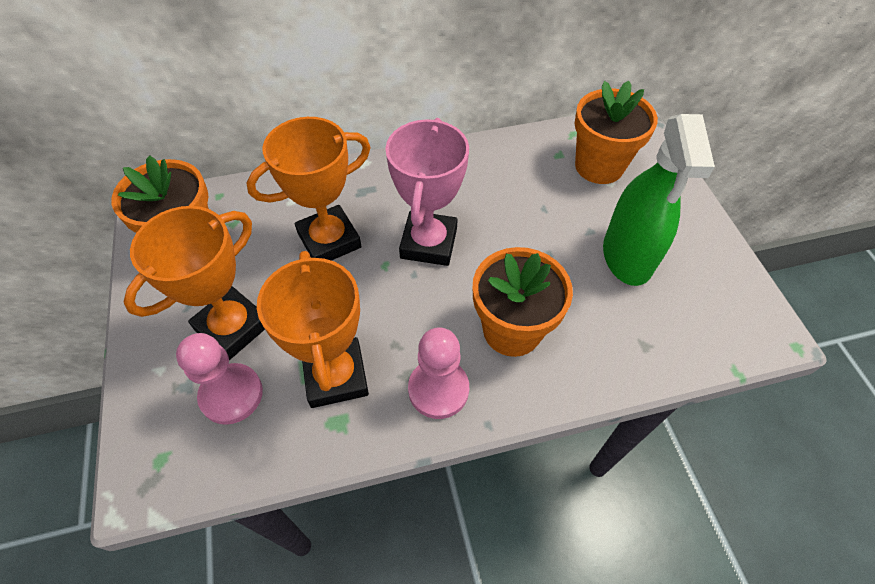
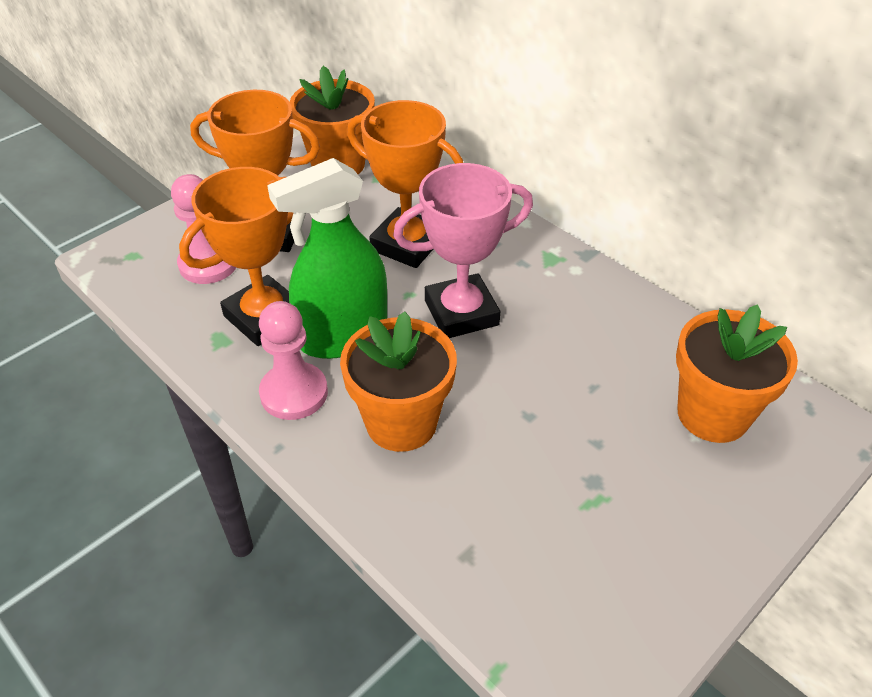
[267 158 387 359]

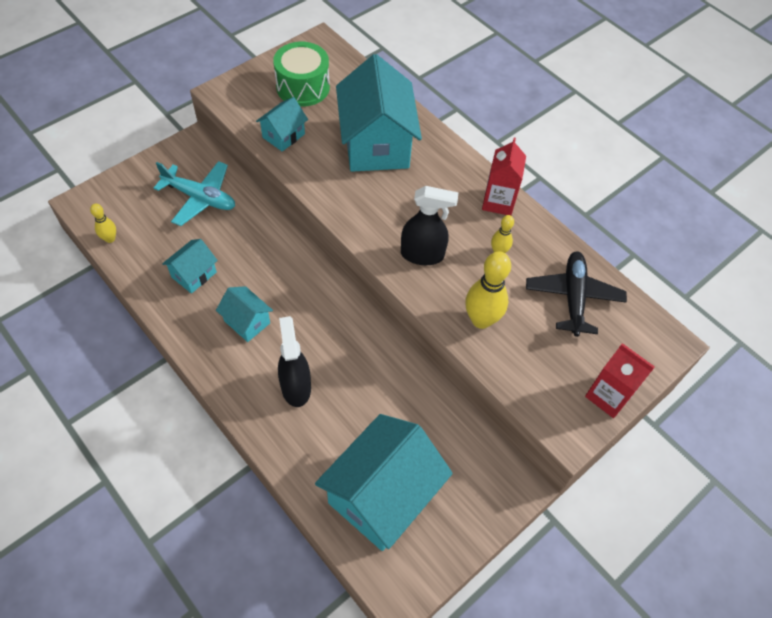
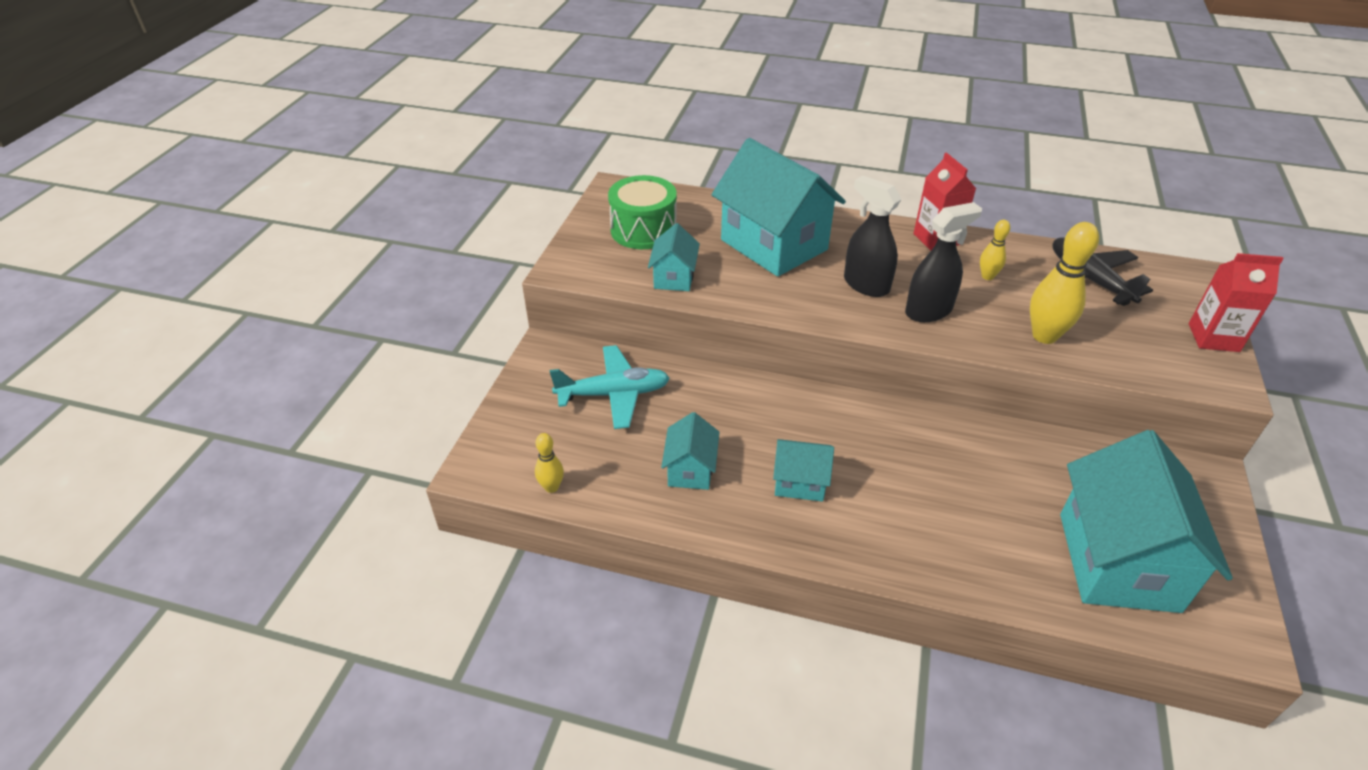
[844 175 902 297]

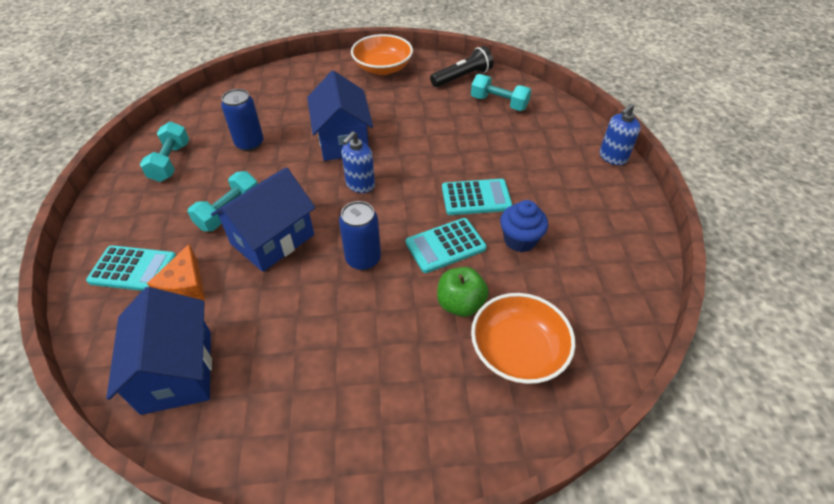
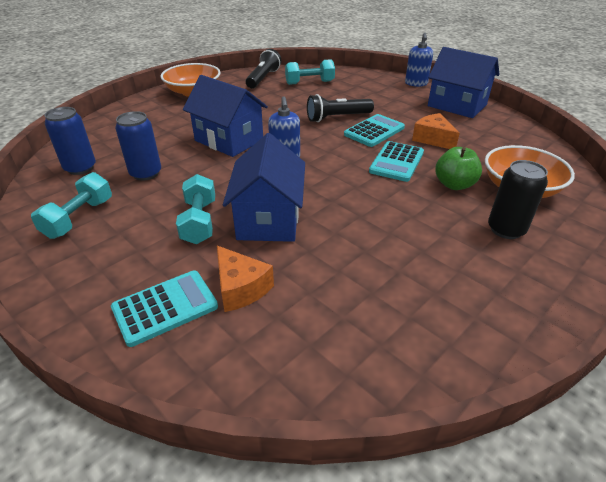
[31 172 112 239]
[412 113 460 149]
[45 107 96 175]
[428 47 499 118]
[307 94 374 122]
[488 160 548 239]

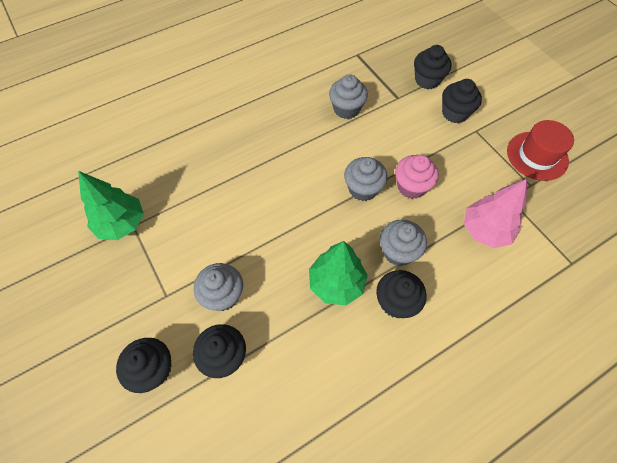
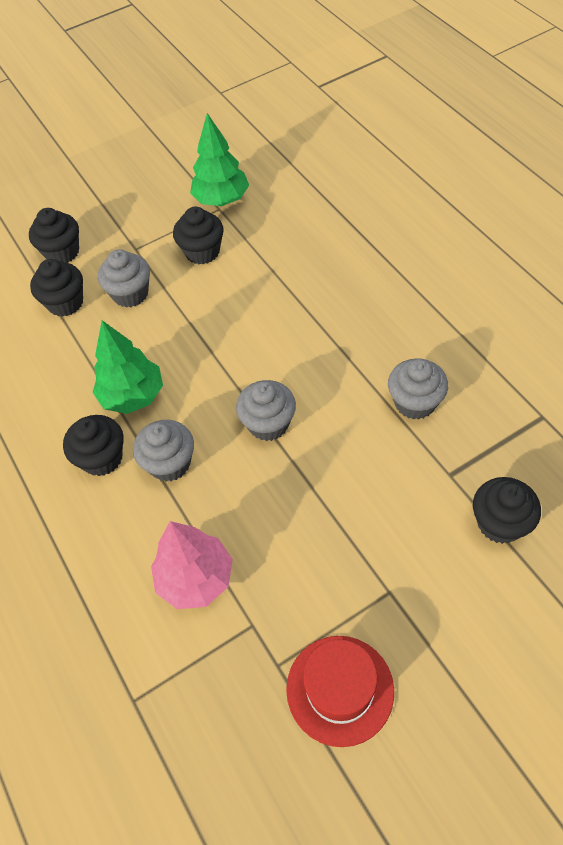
[173 207 224 265]
[395 155 439 199] (first image)

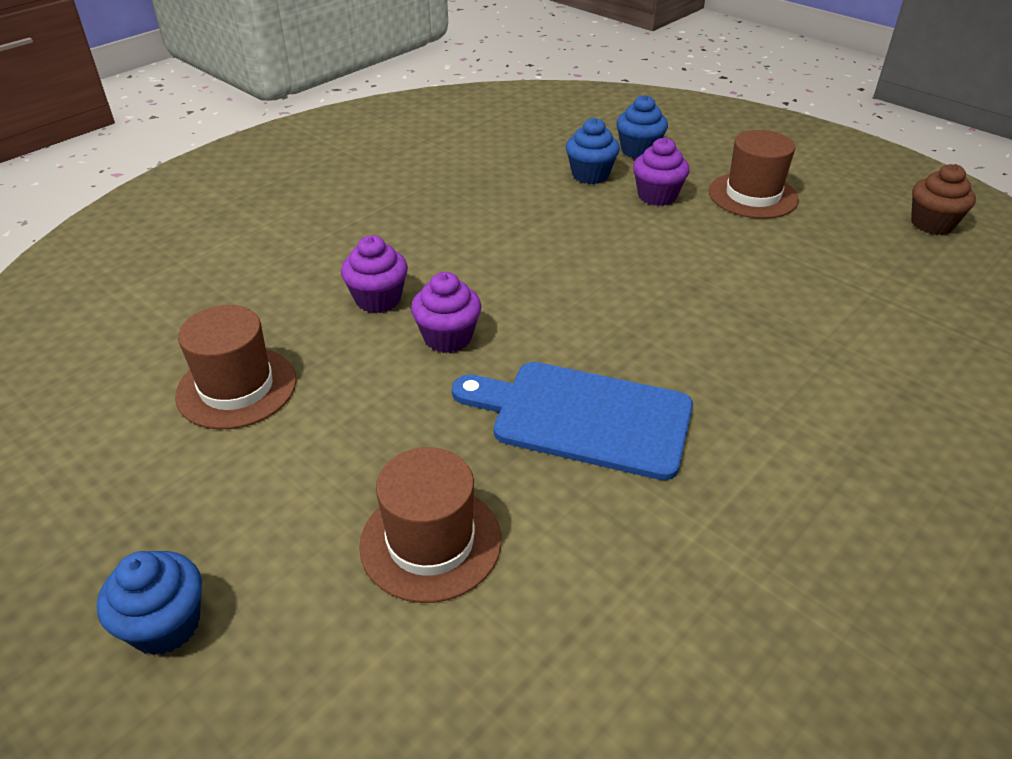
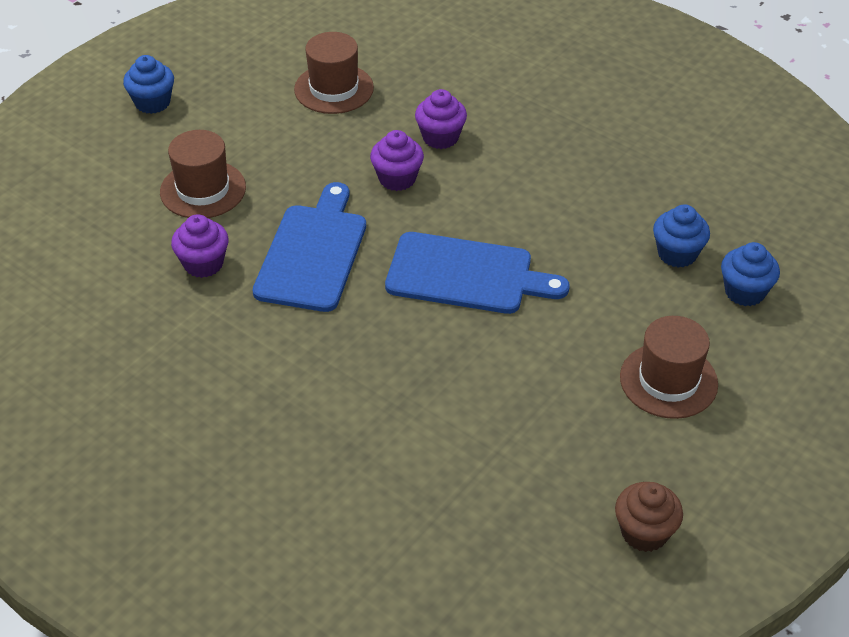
[171 214 229 278]
[385 232 570 314]

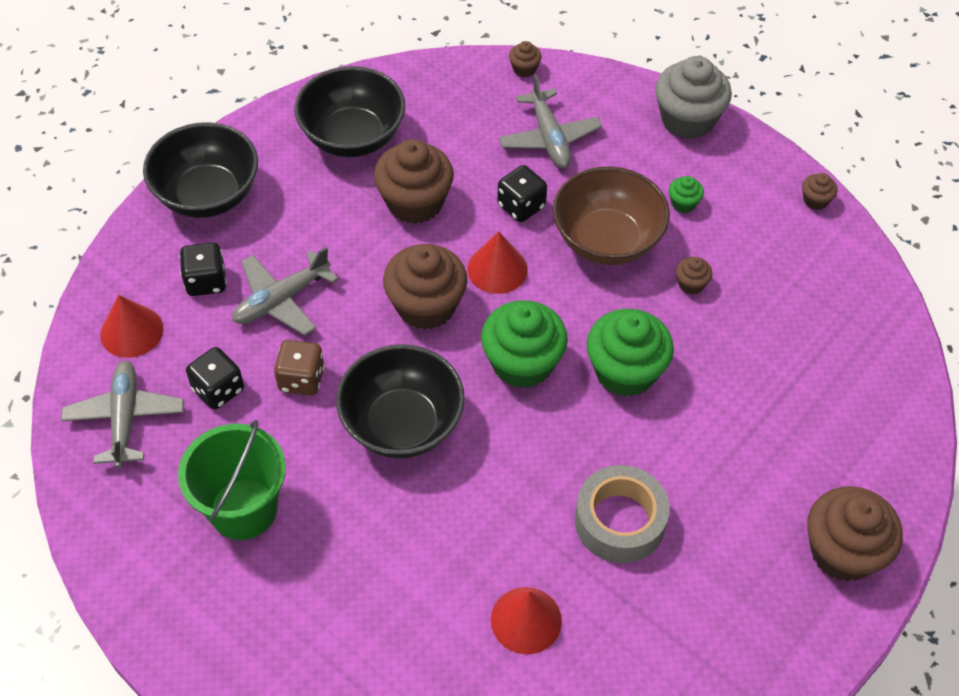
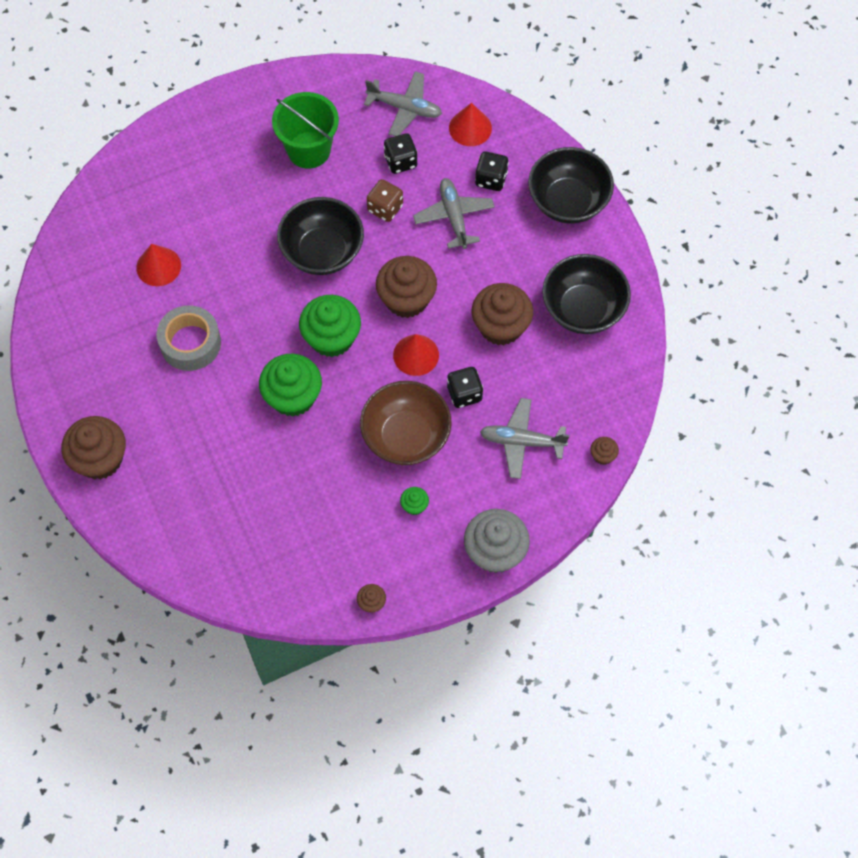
[676 257 713 294] (first image)

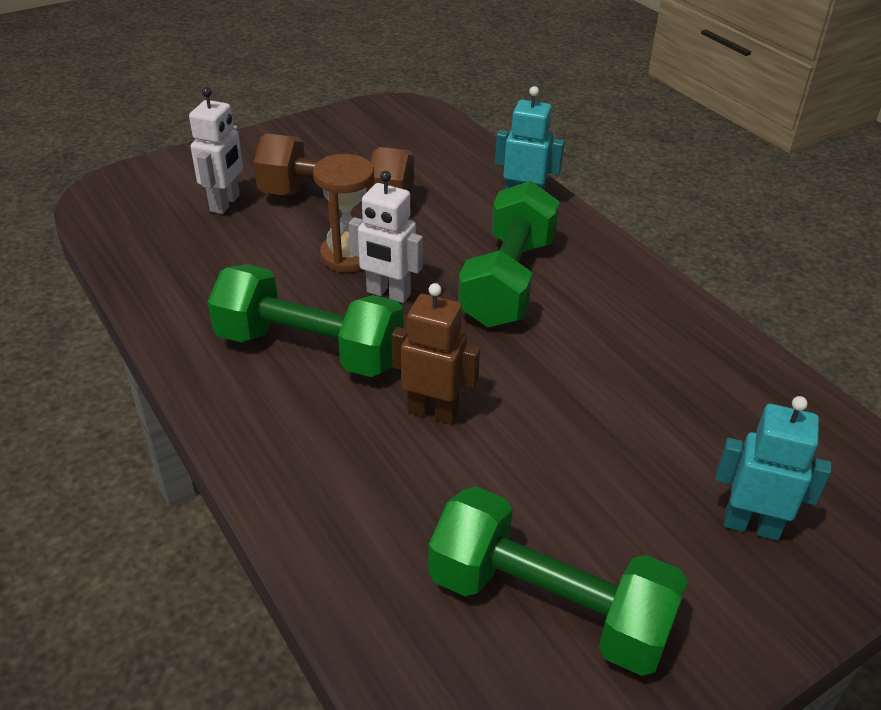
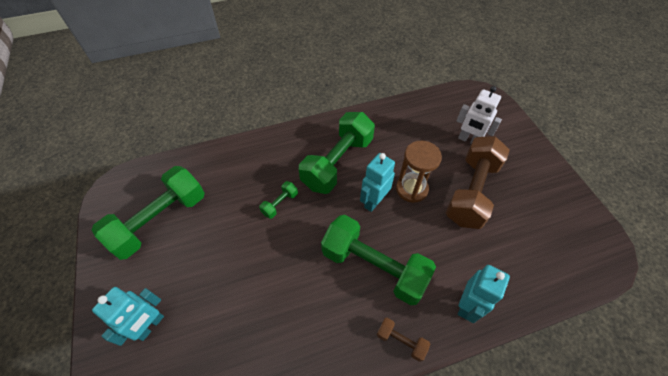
[360 153 395 212]
[259 181 298 219]
[377 318 430 362]

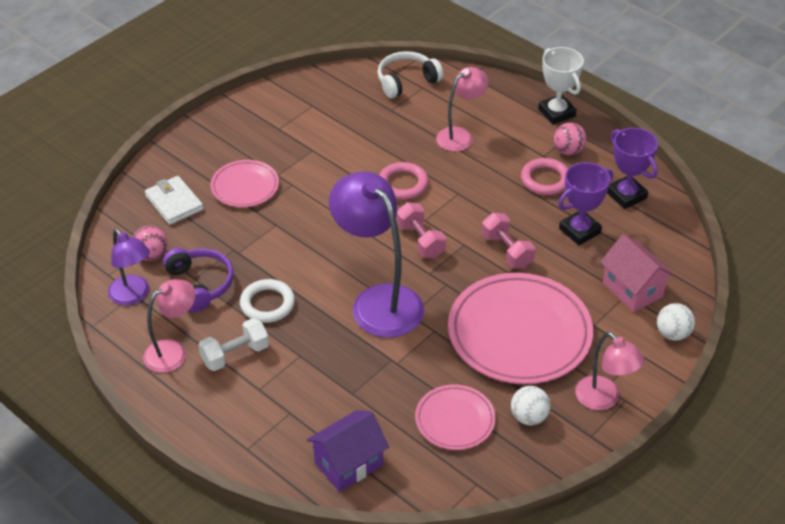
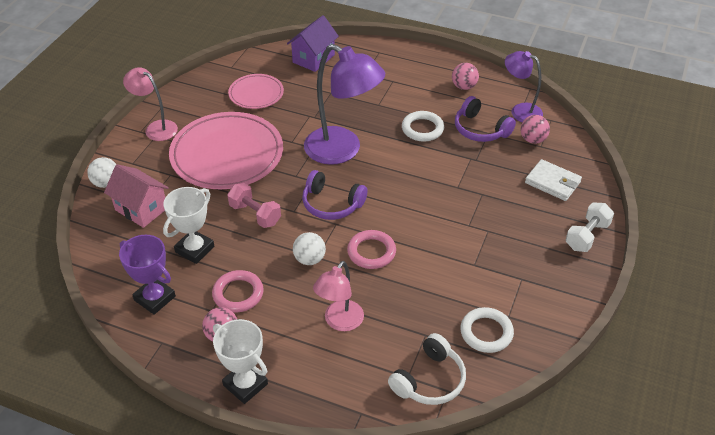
[210 160 279 207] (first image)
[163 187 214 264]
[302 170 367 220]
[452 63 479 90]
[566 202 614 252]
[293 232 326 265]
[460 307 514 353]

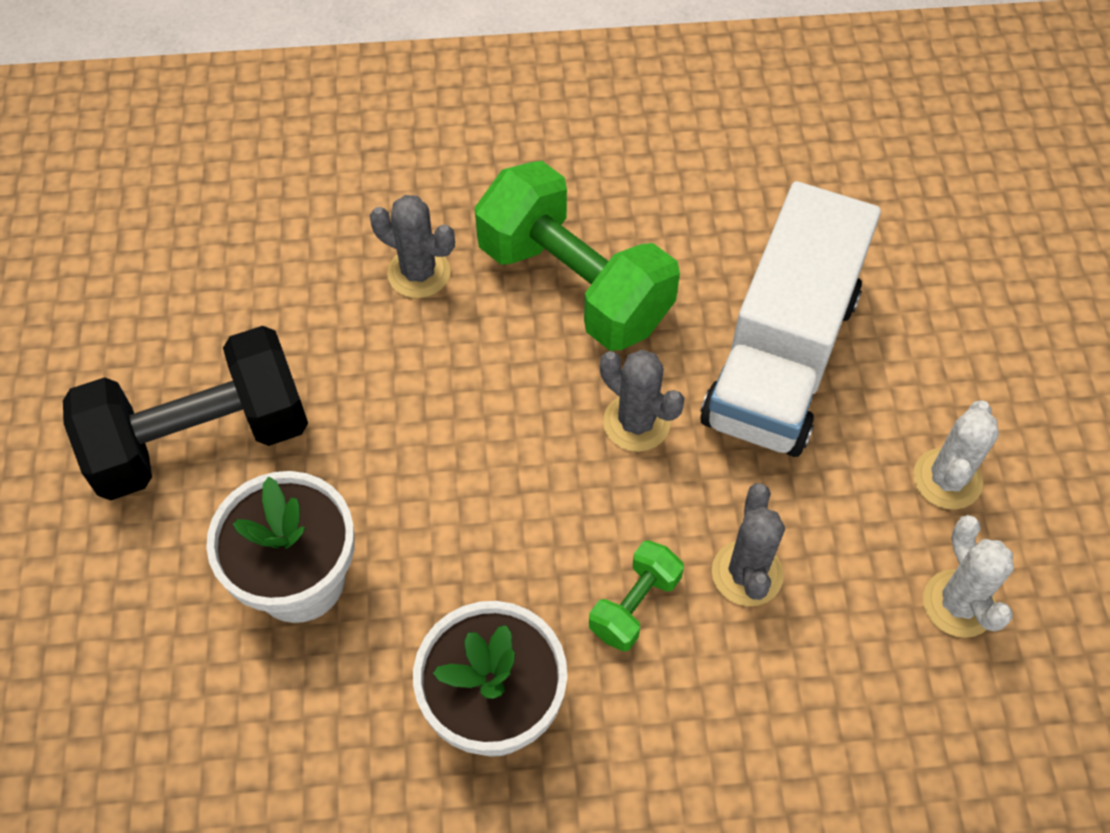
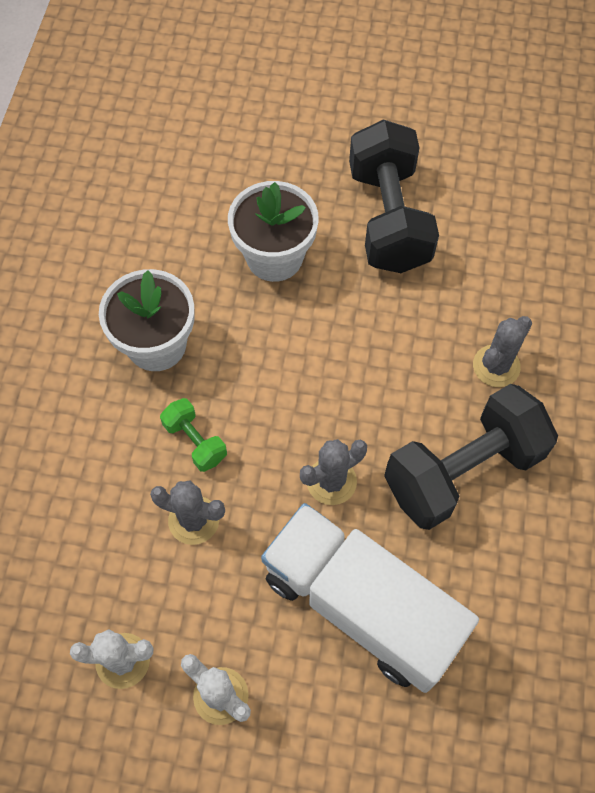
[384 384 558 530]

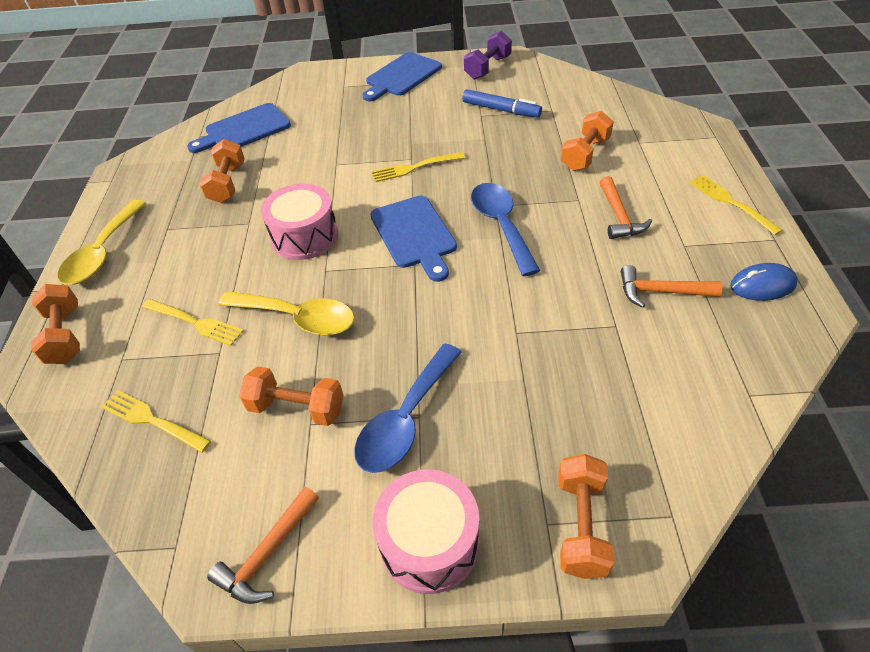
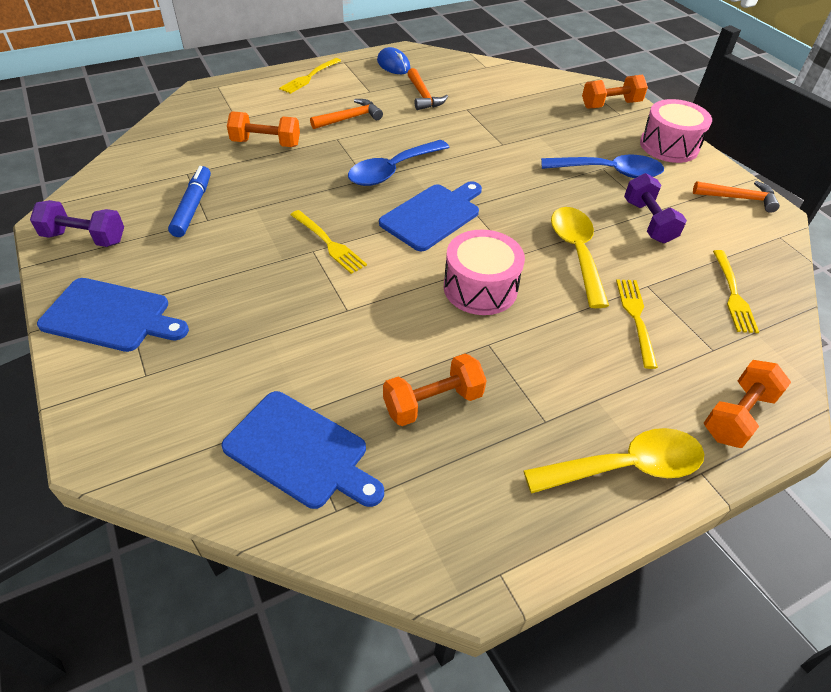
[624 173 687 243]

